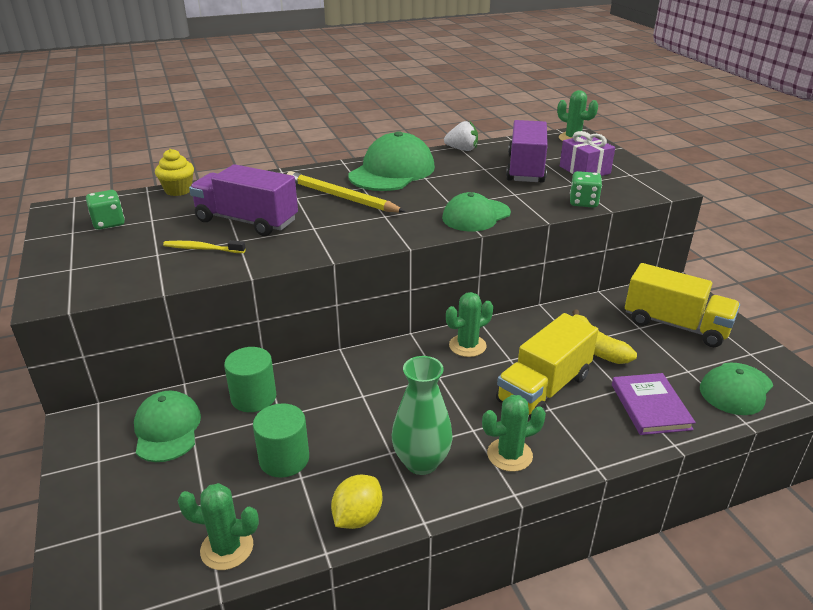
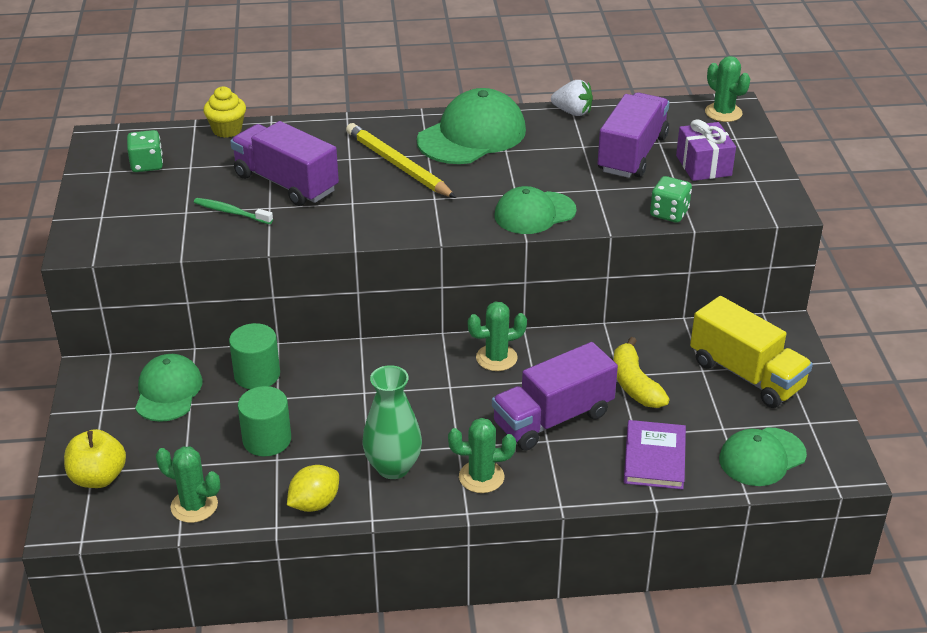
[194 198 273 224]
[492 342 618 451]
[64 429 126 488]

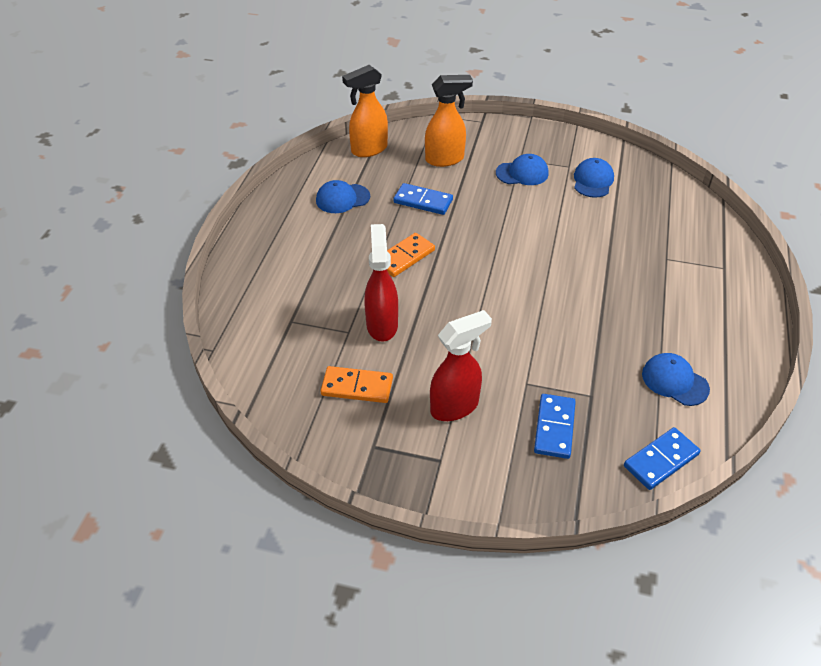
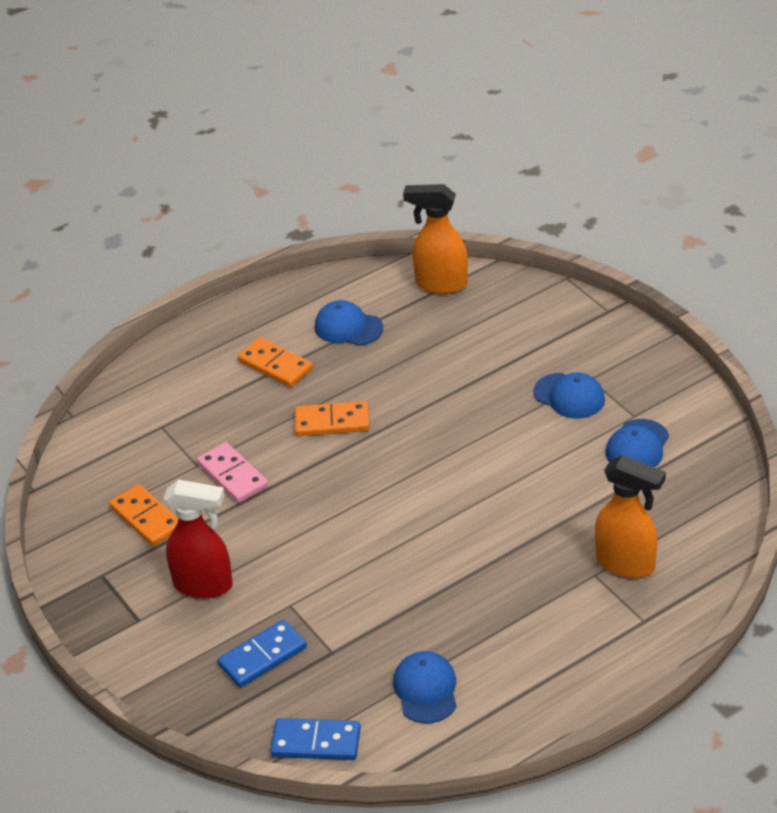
[595 455 666 578]
[606 419 669 467]
[393 183 453 215] (first image)
[197 442 268 503]
[238 337 313 387]

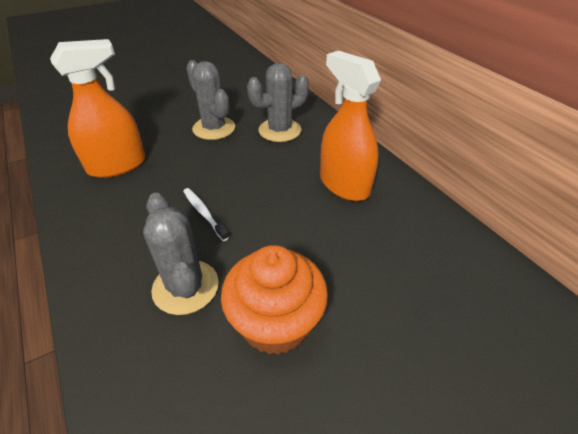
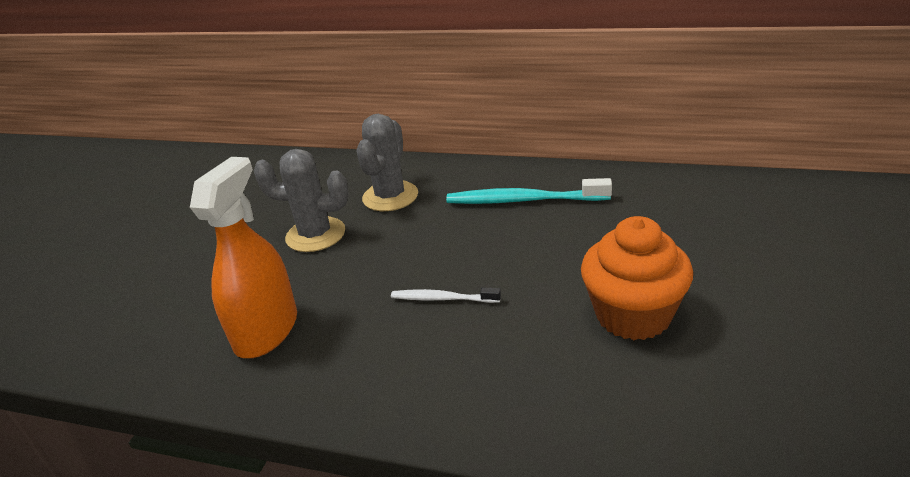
[446 178 612 204]
[143 193 219 315] (first image)

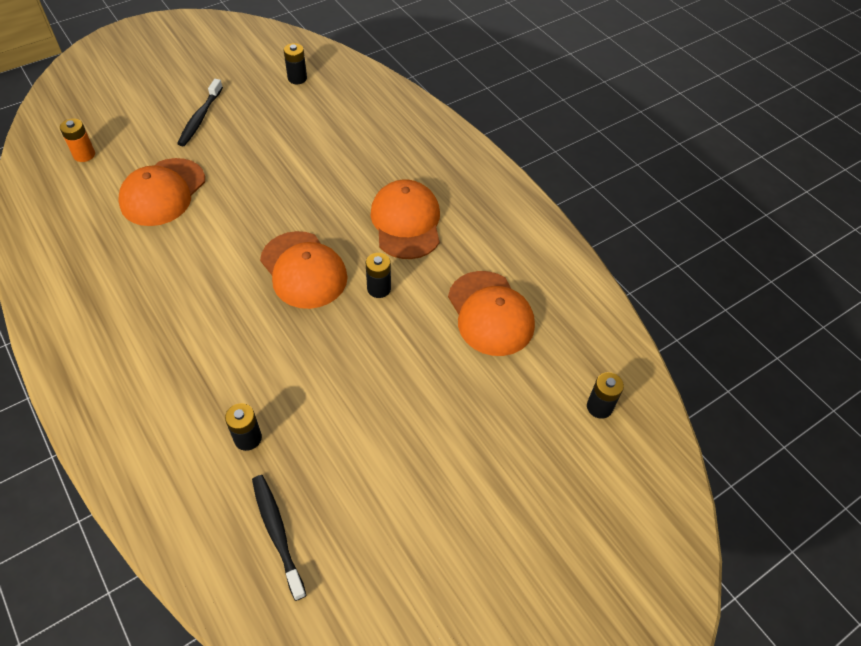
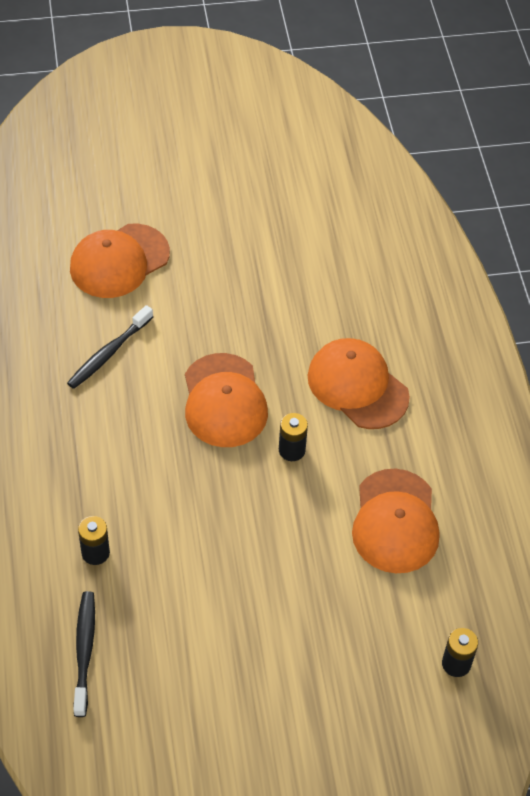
[284 43 307 84] (first image)
[67 305 153 389]
[60 118 95 162] (first image)
[307 338 410 429]

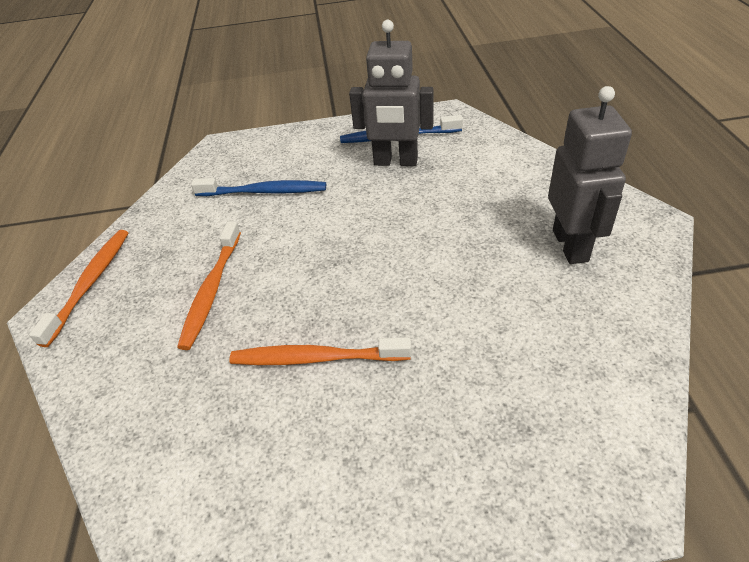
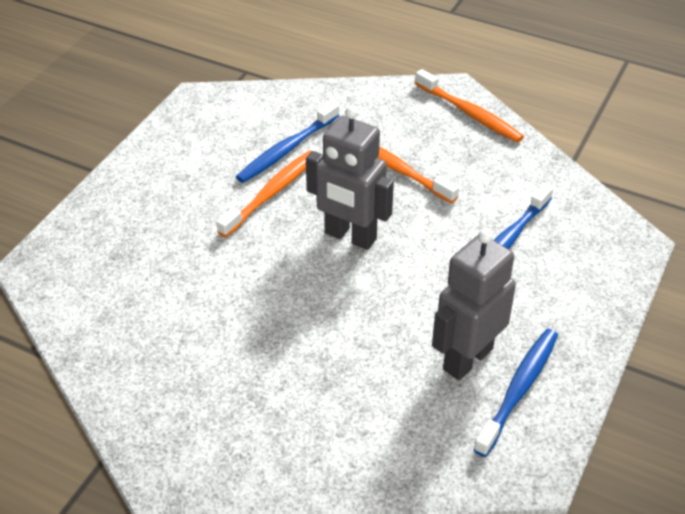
[306 106 394 250]
[236 101 340 183]

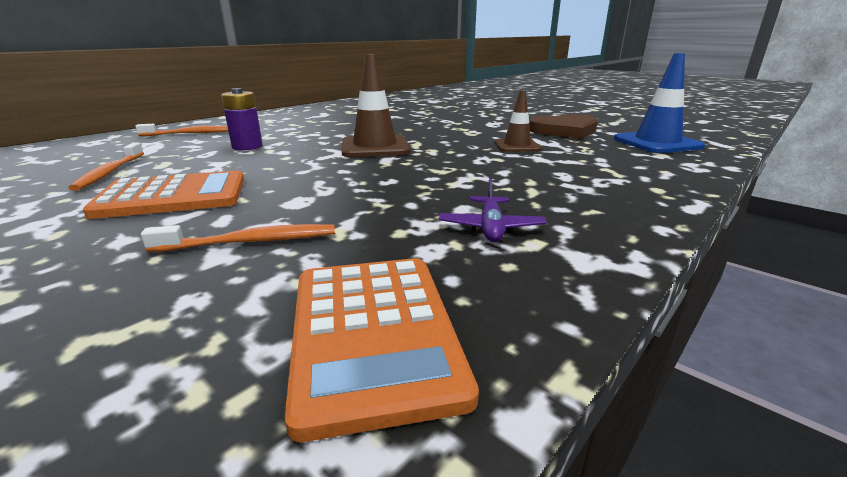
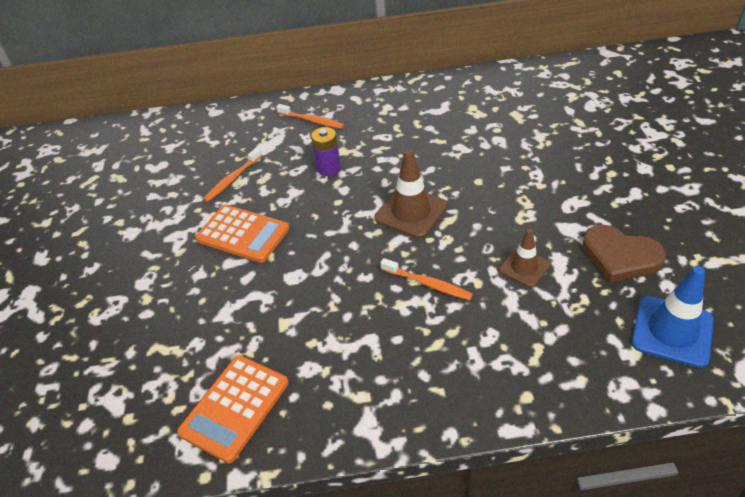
[439 177 547 242] (first image)
[380 258 473 300]

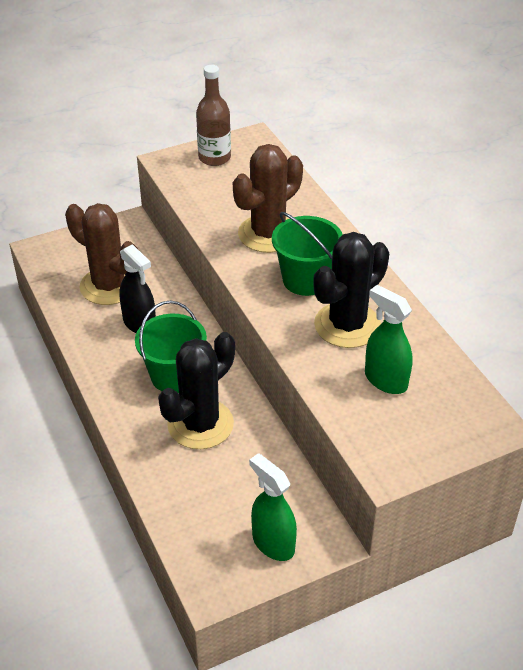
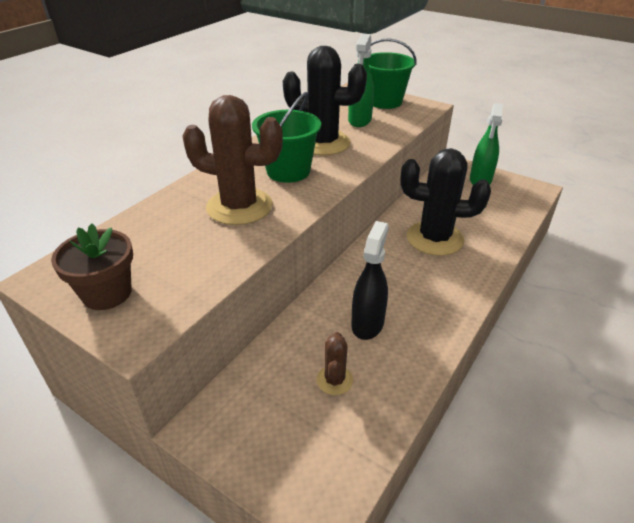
[51 223 133 310]
[317 332 353 395]
[368 38 417 109]

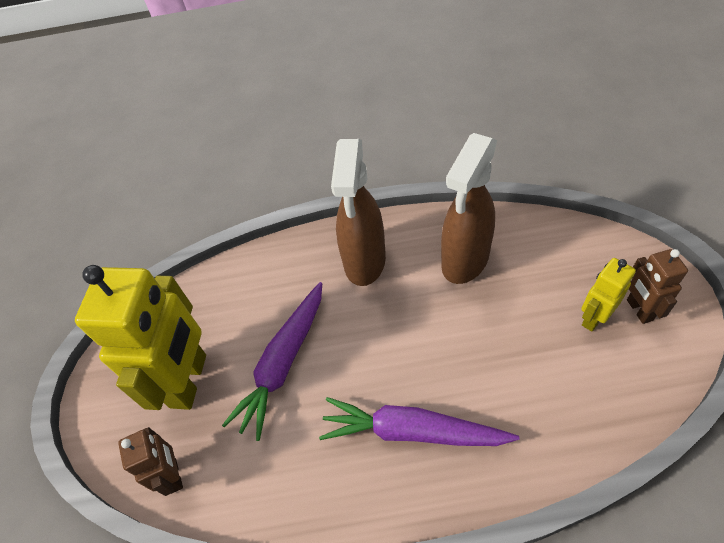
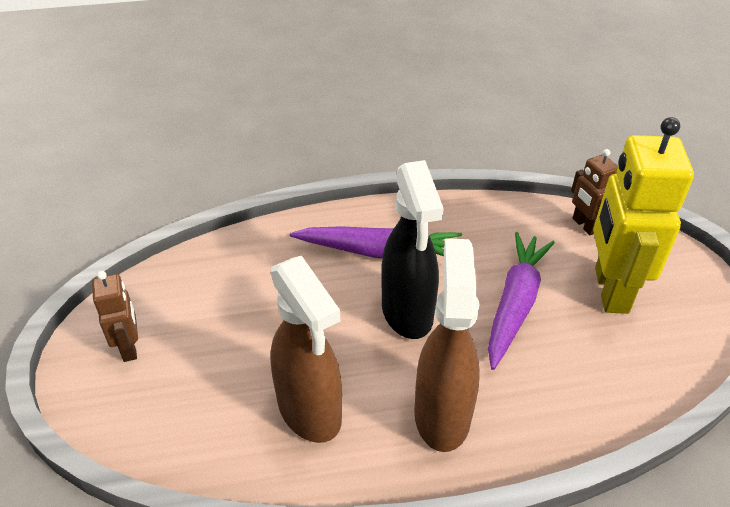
[270 256 342 443]
[581 258 636 332] (first image)
[381 160 444 339]

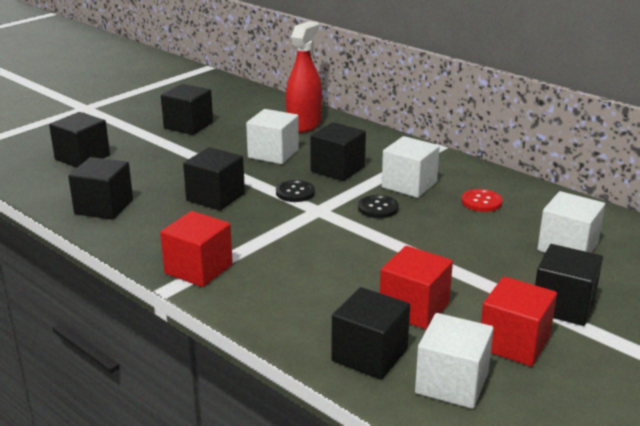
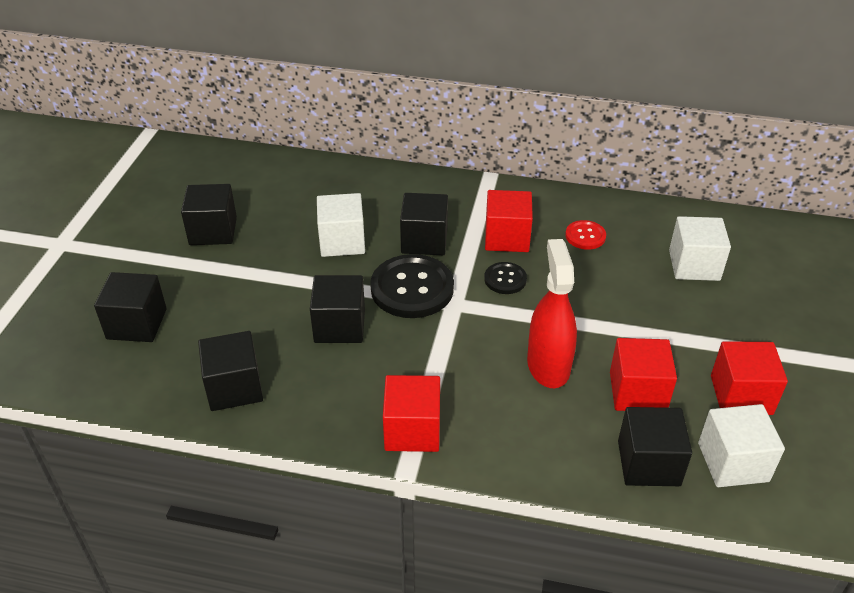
[527 239 577 388]
[485 190 533 252]
[370 254 454 318]
[535 244 603 326] (first image)

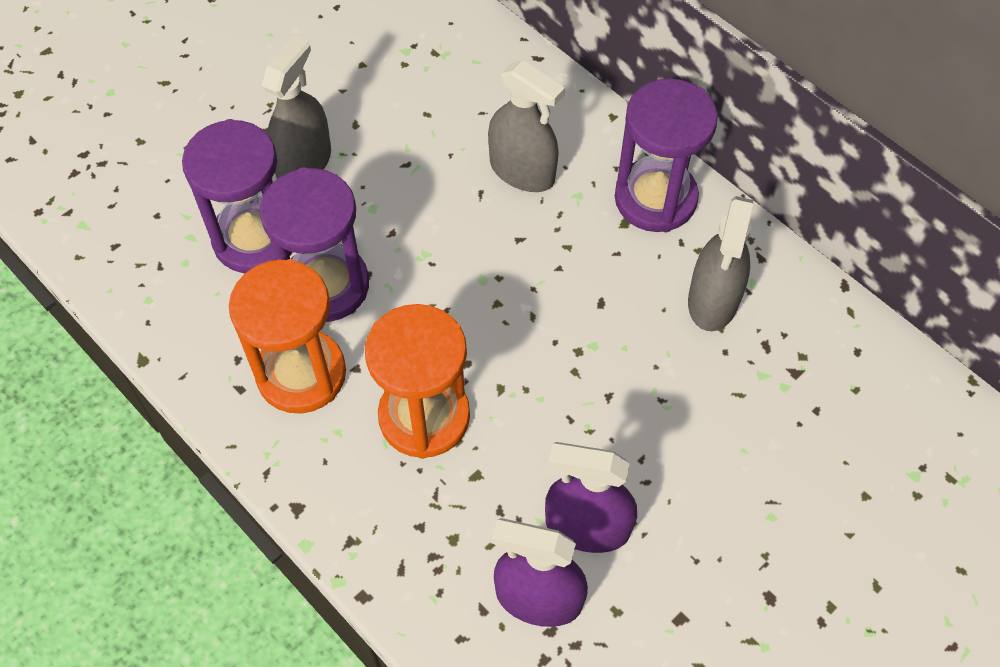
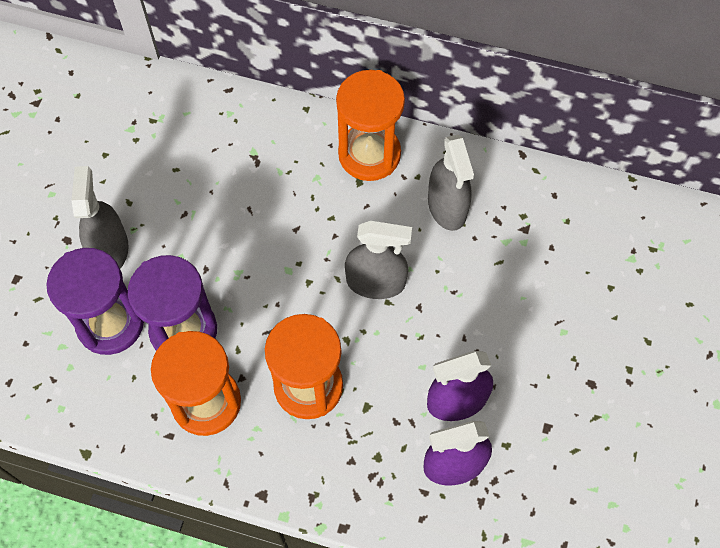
[345 221 412 299]
[336 70 405 181]

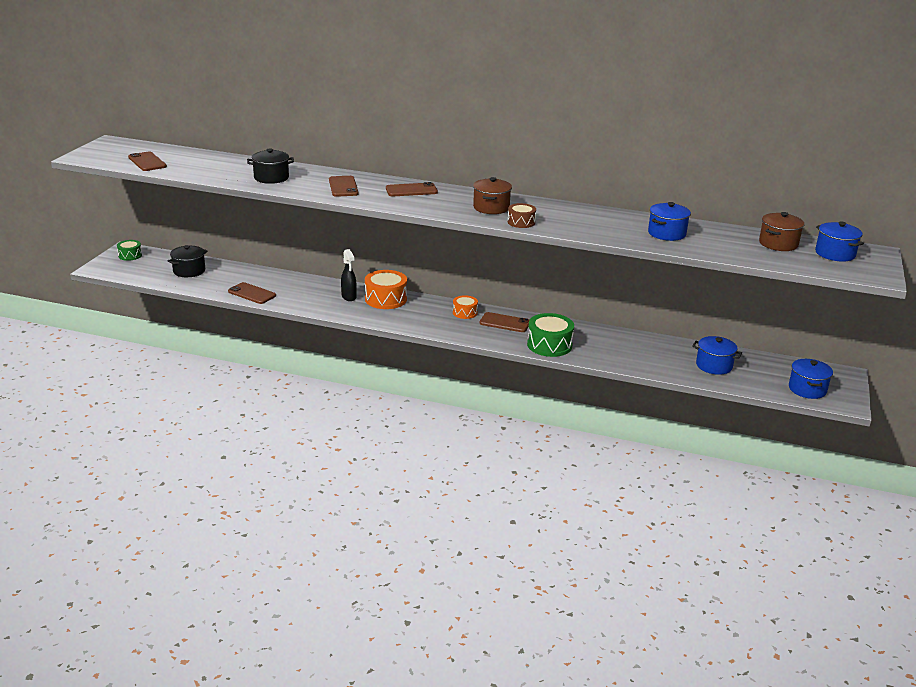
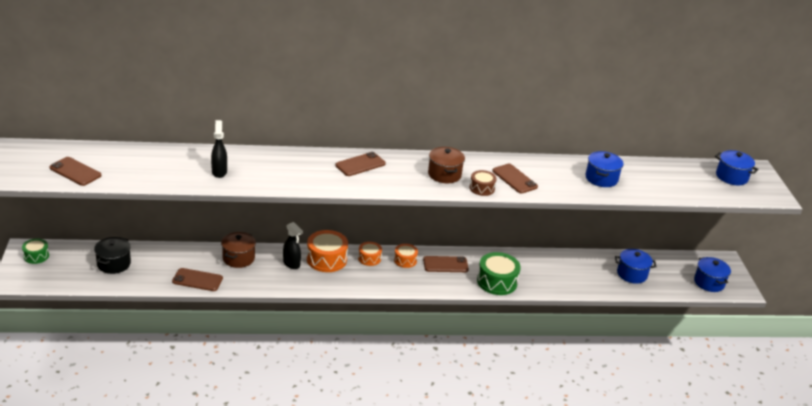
[211 120 227 178]
[492 164 538 194]
[221 232 256 268]
[358 242 382 266]

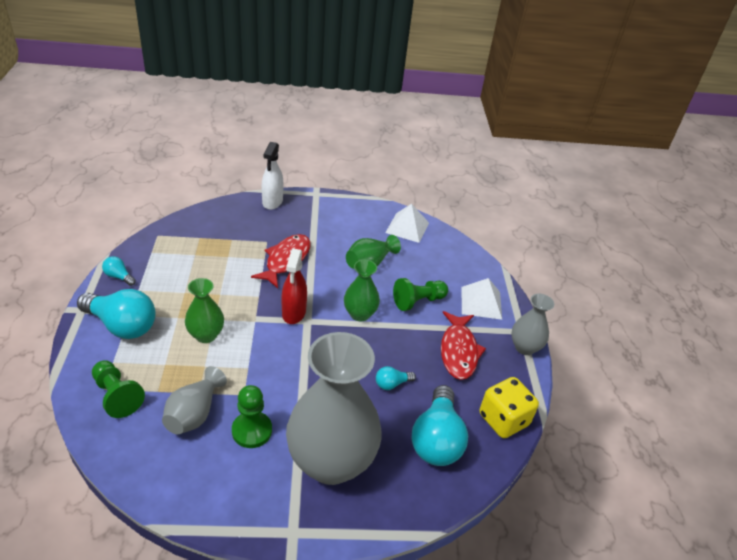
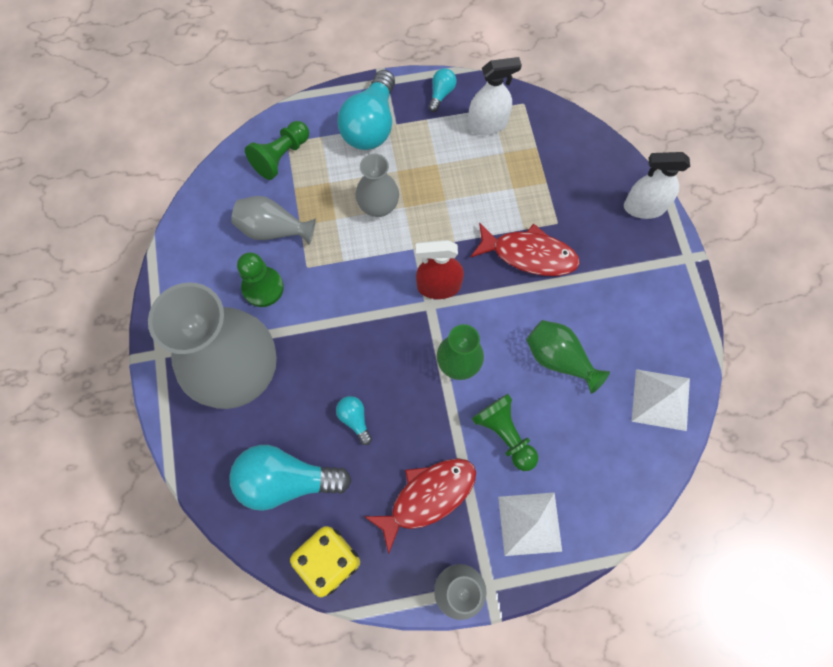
[355 154 399 217]
[364 458 476 554]
[468 57 522 135]

